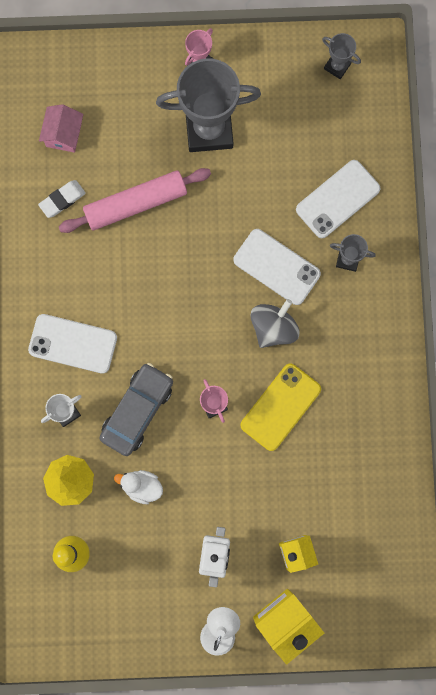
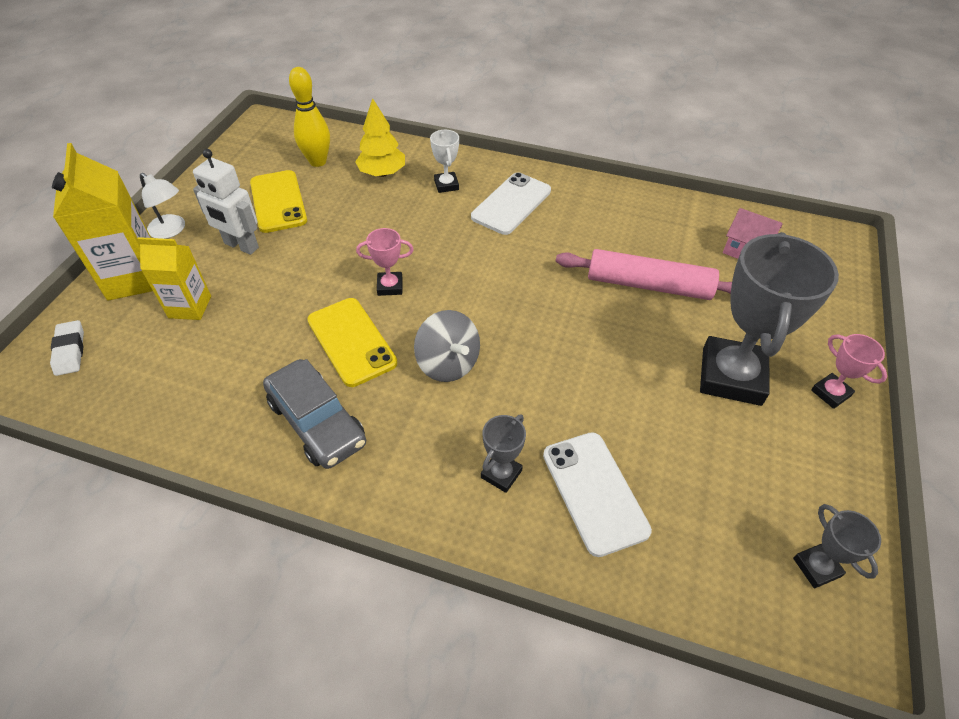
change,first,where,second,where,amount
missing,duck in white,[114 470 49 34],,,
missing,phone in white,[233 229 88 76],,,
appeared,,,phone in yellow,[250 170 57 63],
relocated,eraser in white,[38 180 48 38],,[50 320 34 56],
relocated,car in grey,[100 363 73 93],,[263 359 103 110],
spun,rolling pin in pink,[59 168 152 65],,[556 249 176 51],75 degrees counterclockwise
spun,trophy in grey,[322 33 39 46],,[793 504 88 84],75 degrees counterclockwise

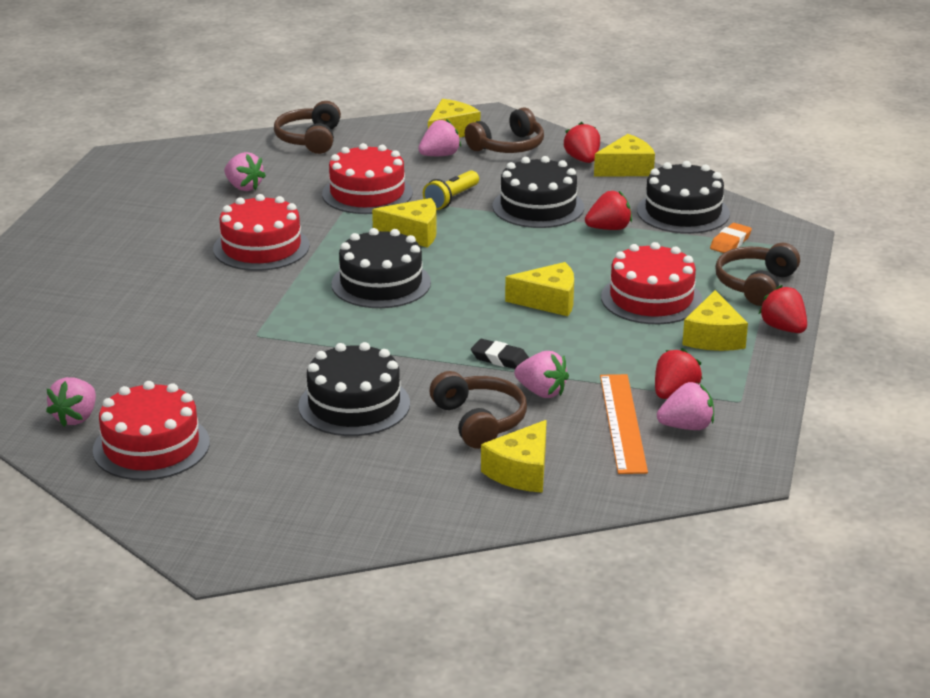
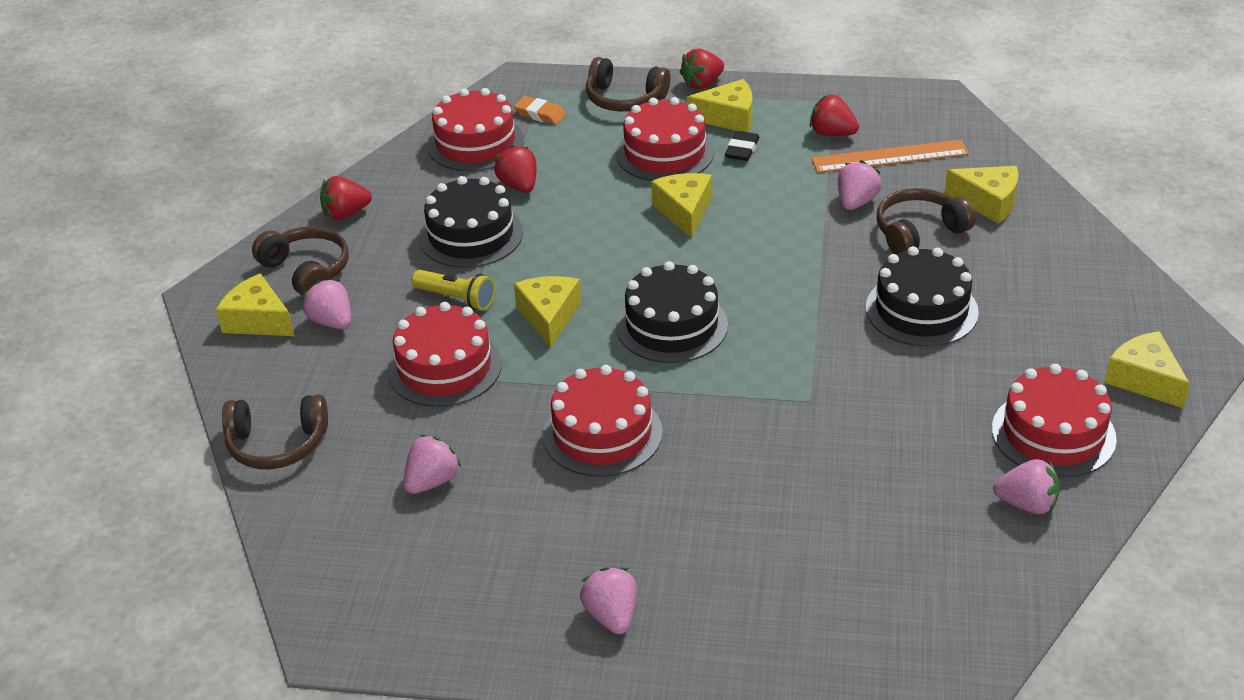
change,first,where,second,where,amount
relocated,eraser in black,[471 339 58 30],,[725 131 34 30],
relocated,cheese in yellow,[594 134 61 42],,[1105 331 85 77],
relocated,strawberry in pink,[657 382 57 48],,[580 567 57 67],
colour,cake in black,[637 161 93 73],cake in red,[427 88 97 83],

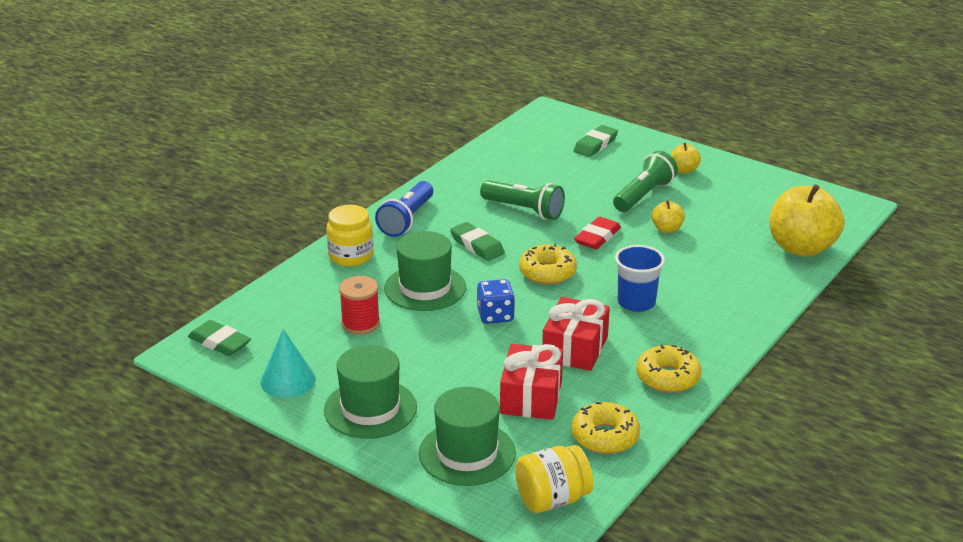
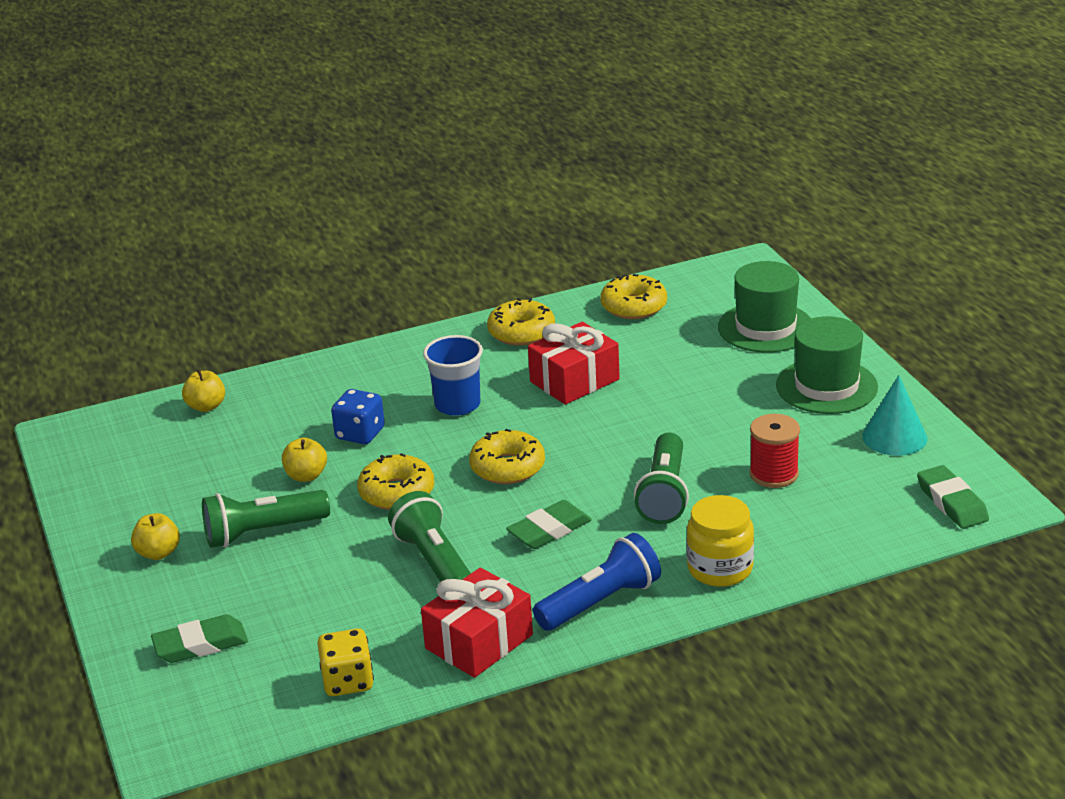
change,first,where,second,where,amount
missing,jar in yellow,[515 445 78 68],,,
appeared,,,dice in yellow,[317 628 57 68],
relocated,dice in blue,[477 279 38 45],,[331 389 54 55],
relocated,gift in red,[500 344 63 76],,[421 567 112 111],
exchanged,hat in green,[384 231 82 80],flashlight in green,[634 433 55 91],
exchanged,eraser in red,[574 217 47 32],donut in yellow,[357 453 77 57],
spun,eraser in green,[450 222 55 39],,[506 500 86 49],60 degrees clockwise
size,apple in yellow,[769 184 75 73],,[182 369 43 43],x0.46

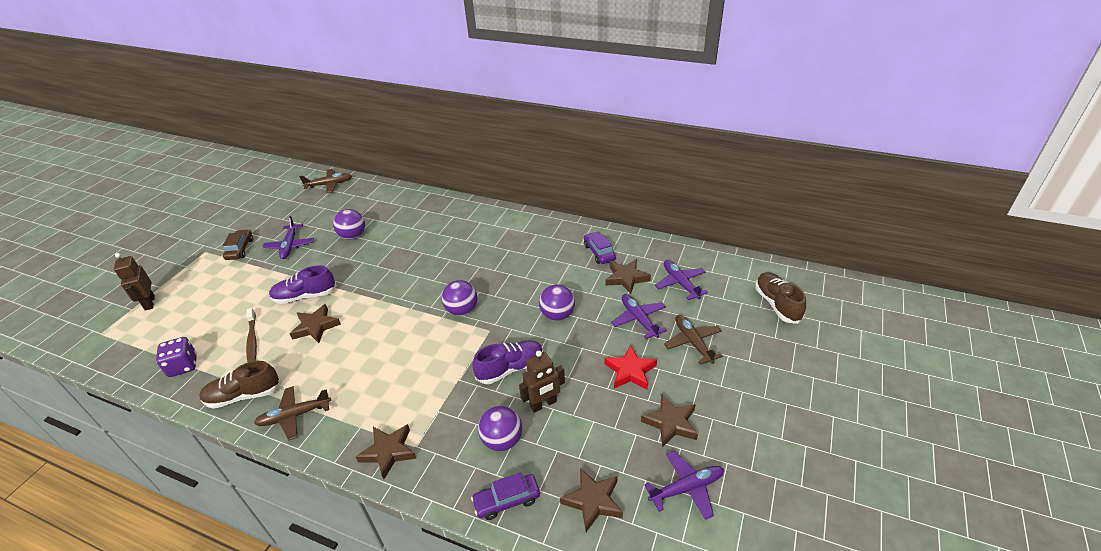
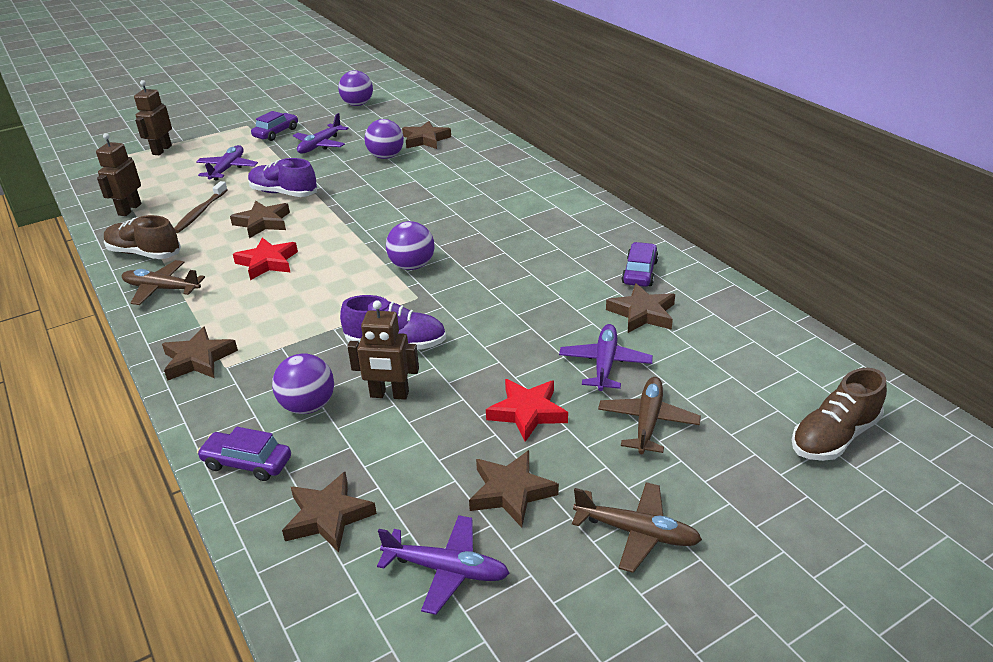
change,first,where,second,where,amount
appeared,,,star in red,[233 237 65 43],
appeared,,,star in brown,[402 121 49 28],
relocated,plane in brown,[299 169 53 24],,[572 482 130 91],
relocated,ball in purple,[539 284 36 37],,[338 70 35 36],
relocated,plane in purple,[655 260 53 40],,[196 145 62 35],
exchanged,dice in purple,[156 337 41 40],robot in brown,[96 133 45 83],
colour,car in brown,[223 229 30 31],car in purple,[251 111 47 30],
spun,shoe in brown,[755 272 51 52],,[791 368 96 93],150 degrees counterclockwise

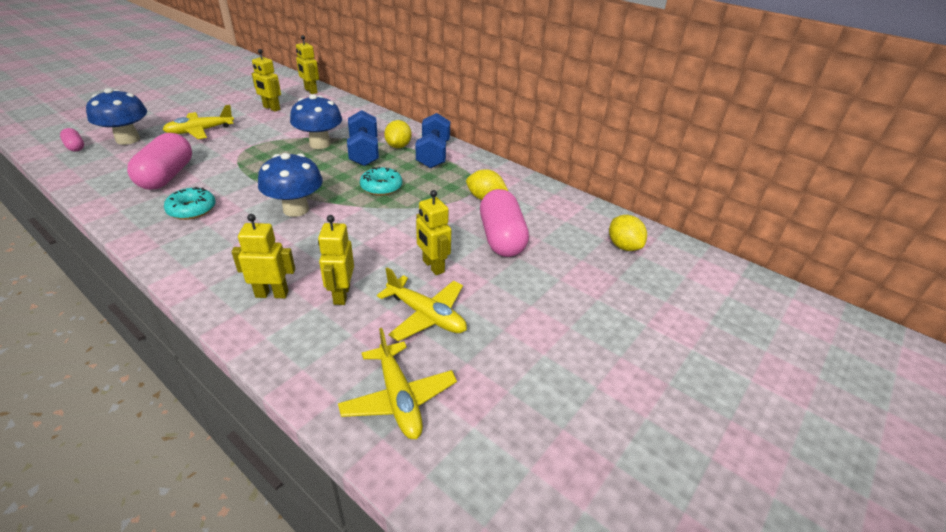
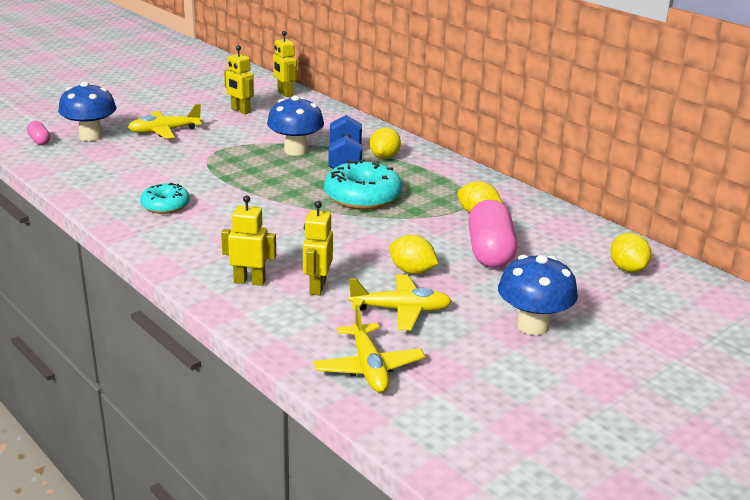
change,first,where,second,where,amount
missing,capsule in pink,[127 133 65 57],,,
missing,dumbbell in blue,[415 113 35 55],,,
relocated,mushroom in blue,[258 153 65 64],,[498 255 80 80],
exchanged,robot in yellow,[416 190 35 85],lemon in yellow,[390 235 48 39],
spun,plane in yellow,[377 268 90 73],,[348 275 104 56],45 degrees counterclockwise
size,donut in turquoise,[360 167 42 29],,[324 160 78 50],x1.66

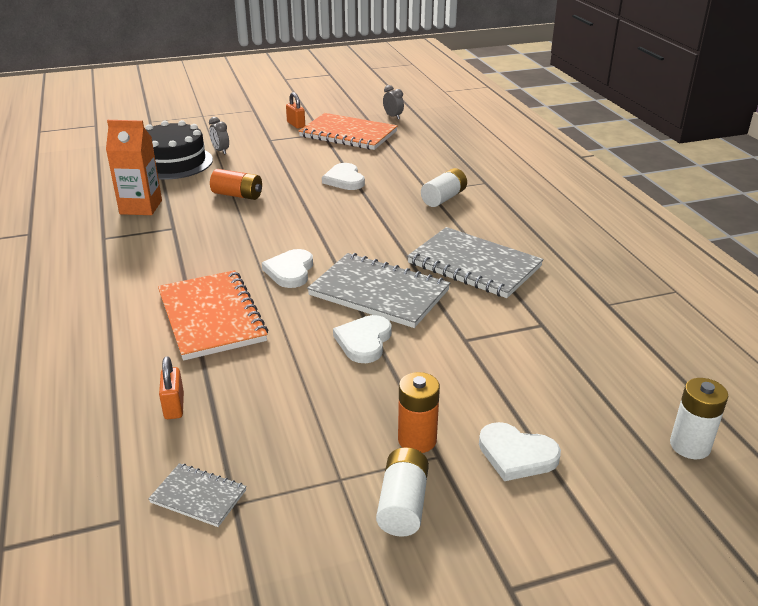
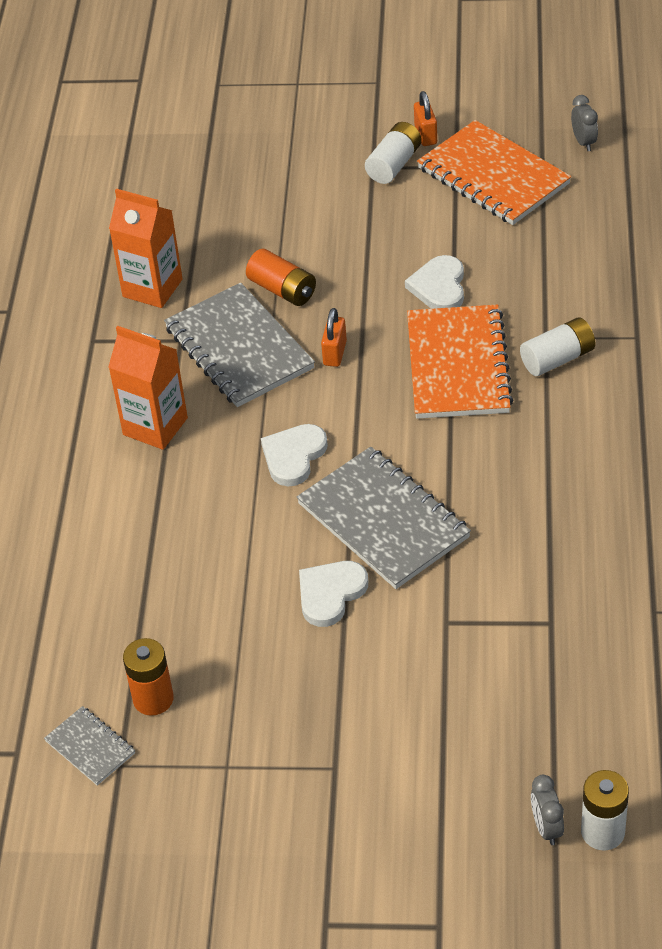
change,first,where,second,where,amount
missing,cake in black,[145 120 68 60],,,
missing,heart in white,[479 422 82 59],,,
appeared,,,carton in orange,[108 326 80 124],
relocated,notebook in orange,[158 270 110 91],,[407 304 107 115],
relocated,padlock in orange,[159 356 25 63],,[321 308 26 59],
relocated,clock in grey,[209 117 20 37],,[531 775 33 70],
relocated,battery in white,[376 447 53 90],,[365 122 57 62],
relocated,battery in orange,[398 372 42 81],,[123 638 51 78],
relocated,notebook in grey,[407 227 136 71],,[164 283 151 124],

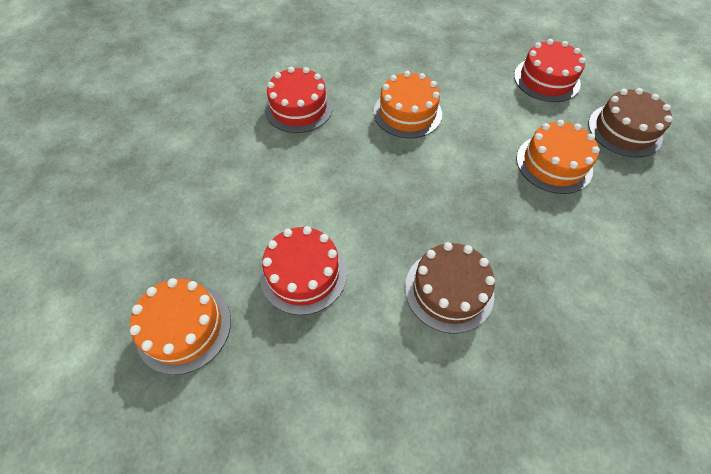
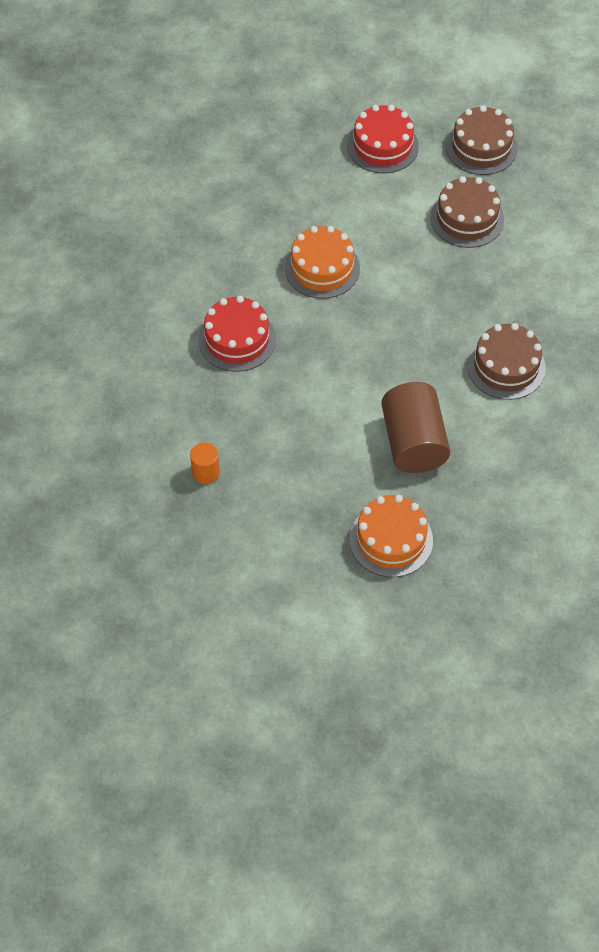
change,first,where,second,where,amount
appeared,,,cylinder in orange,[190 442 30 42],
exchanged,cake in red,[260 226 87 89],cylinder in brown,[381 382 69 91],
colour,cake in orange,[516 120 84 74],cake in brown,[430 176 74 72],

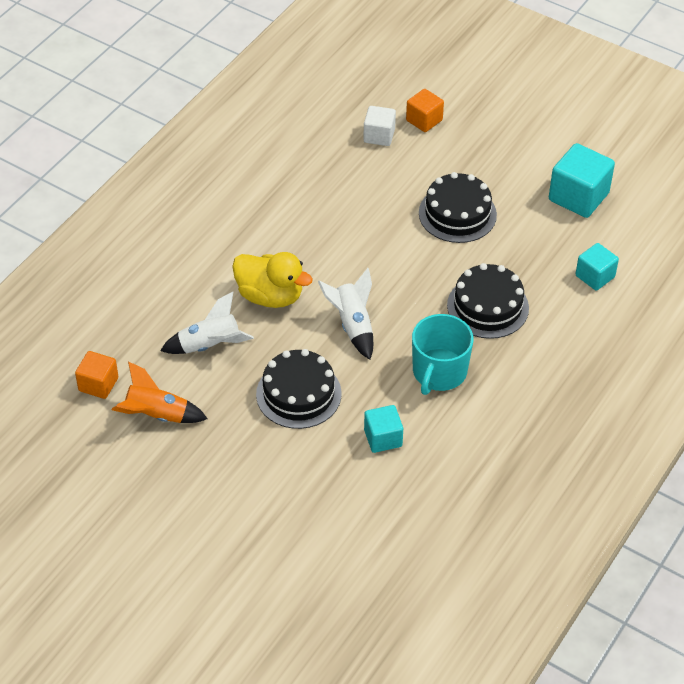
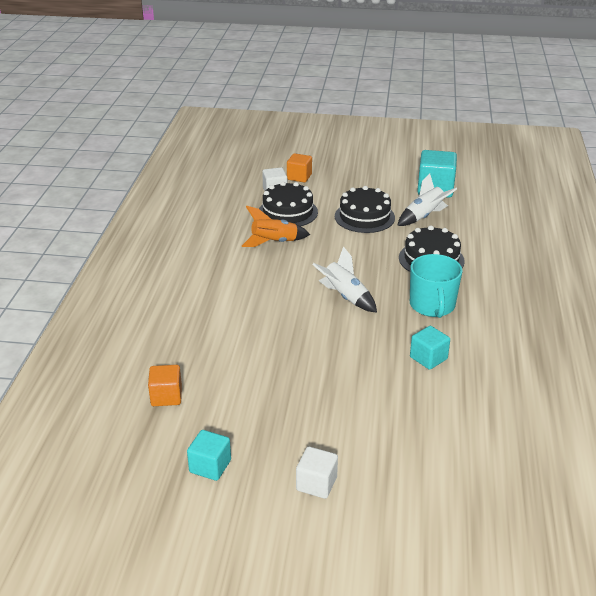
change,first,where,second,where,amount
missing,duck in yellow,[232 252 81 56],,,
appeared,,,cube in white,[296 447 42 52],
relocated,rocket in orange,[112 361 96 62],,[242 206 68 41],
relocated,rocket in white,[160 292 94 62],,[397 174 60 52],
relocated,cake in black,[256 349 86 80],,[259 182 59 44],
relocated,cube in turquoise,[576 243 43 48],,[187 430 44 51],

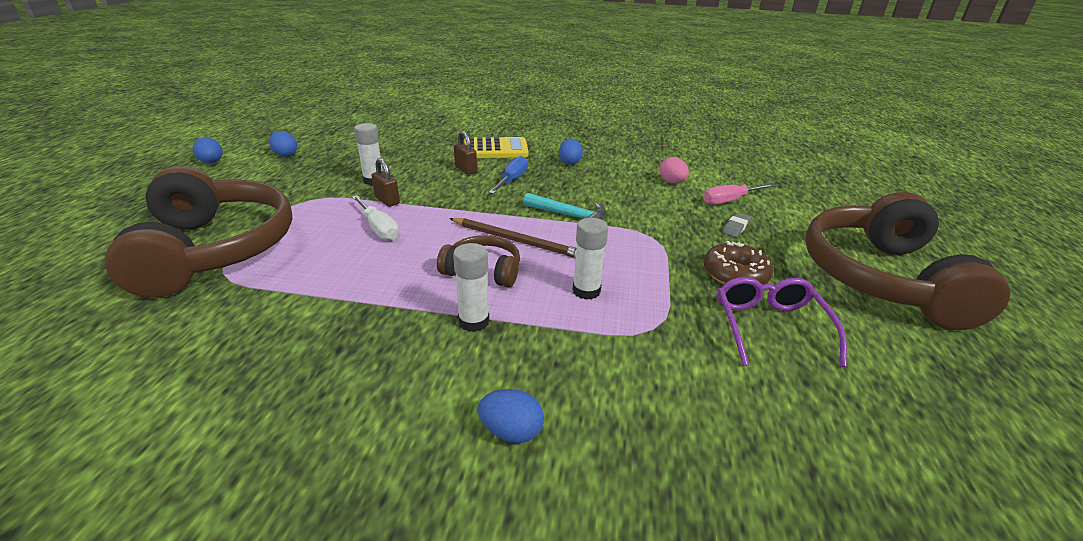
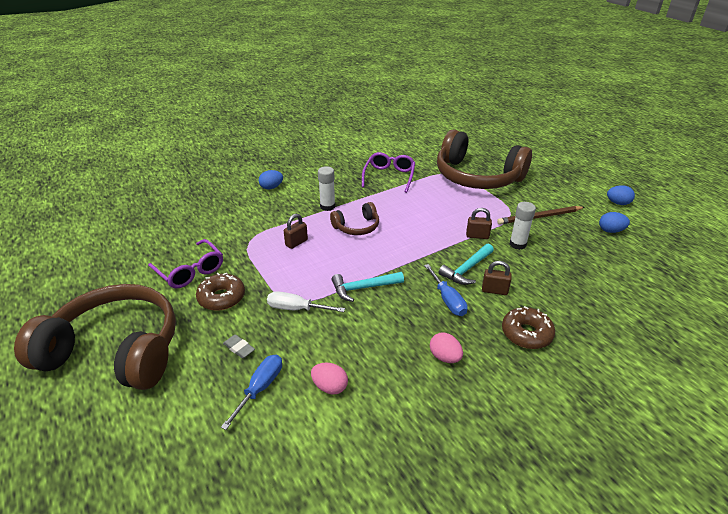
change,first,where,second,where,amount
appeared,,,glasses in purple,[362 152 53 41],
appeared,,,hammer in turquoise,[438 243 56 42],
relocated,screwdriver in white,[352 195 47 46],,[267 291 78 21],
relocated,pencil in brown,[449 218 127 40],,[497 206 88 19],
exchanged,calculator in yellow,[464 137 65 21],donut in brown,[502 306 53 43],
exchanged,glue stick in white,[573 218 35 82],padlock in brown,[284 214 24 35],
colour,egg in blue,[559 139 24 26],egg in pink,[430 333 33 30],
colour,screwdriver in pink,[703 183 72 22],screwdriver in blue,[221 355 61 75],
spun,eraser in grey,[722 213 29 24],,[223 334 32 25],45 degrees counterclockwise
spun,headphones in brown,[805 192 205 138],,[14 284 162 106],45 degrees counterclockwise

